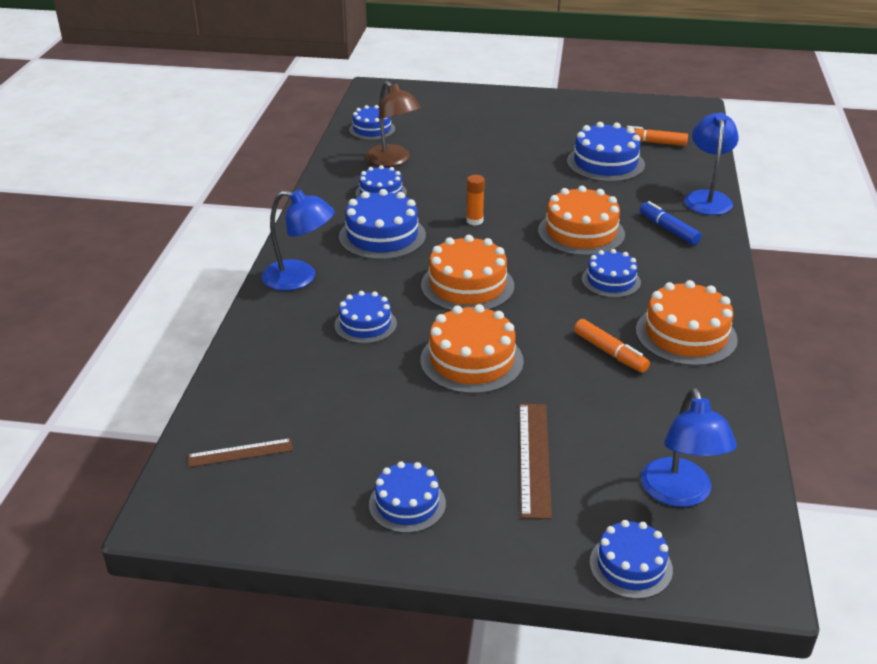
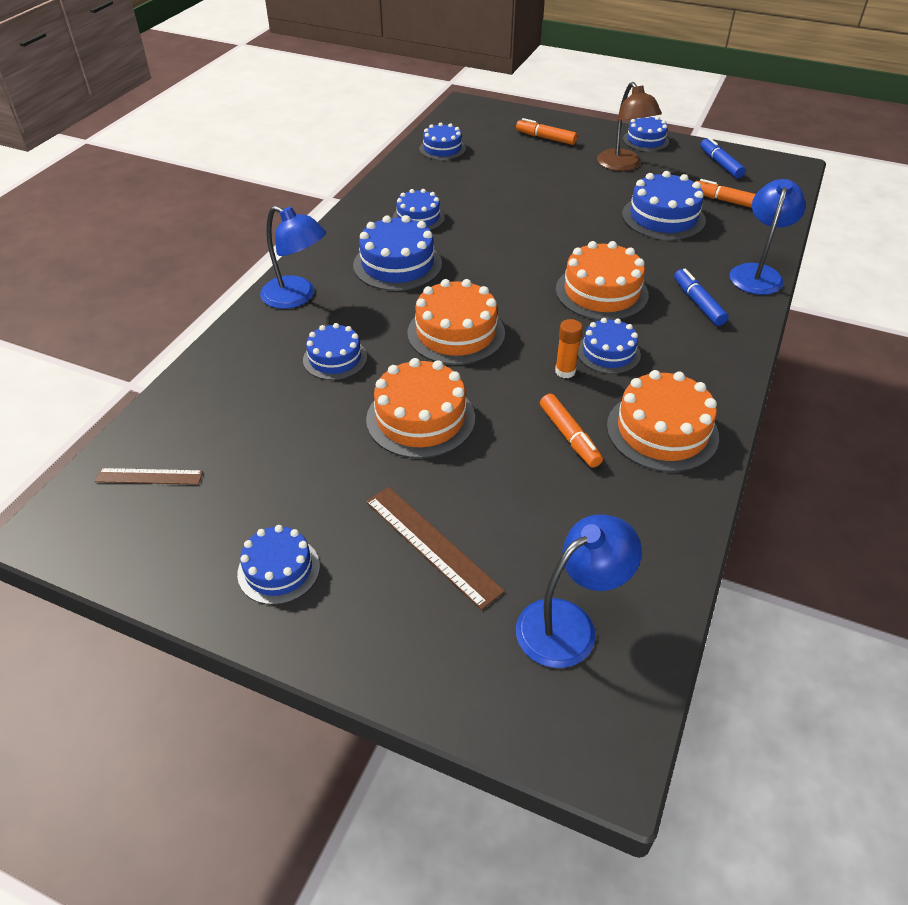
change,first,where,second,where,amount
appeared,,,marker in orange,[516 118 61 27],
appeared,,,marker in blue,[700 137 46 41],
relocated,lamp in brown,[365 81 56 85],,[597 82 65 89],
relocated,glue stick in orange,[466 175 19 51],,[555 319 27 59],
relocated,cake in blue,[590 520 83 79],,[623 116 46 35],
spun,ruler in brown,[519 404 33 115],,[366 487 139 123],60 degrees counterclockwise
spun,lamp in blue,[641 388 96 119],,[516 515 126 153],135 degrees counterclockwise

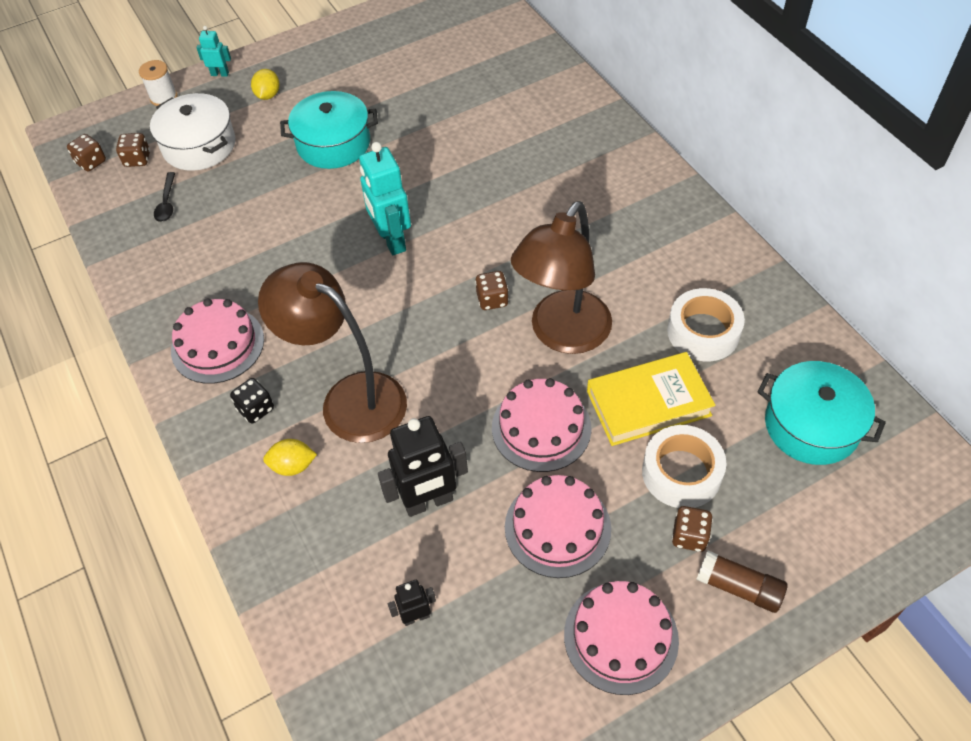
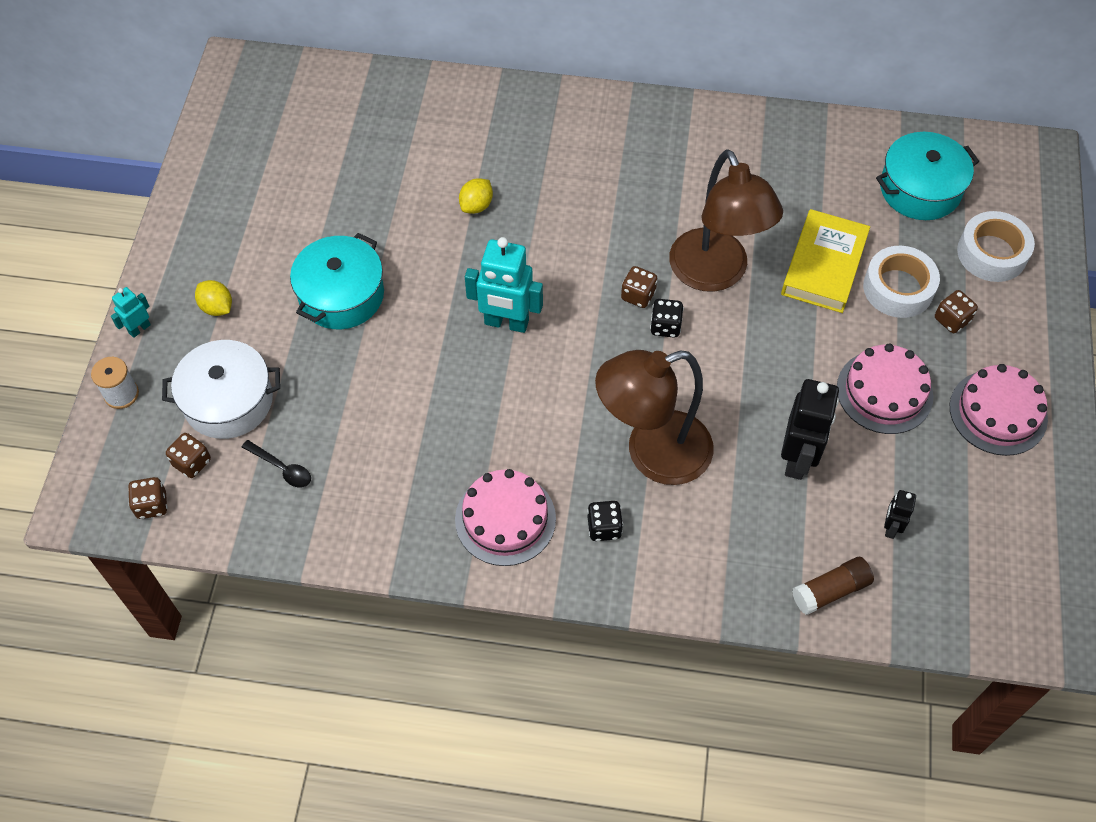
change,first,where,second,where,amount
missing,cake in pink,[492 378 100 94],,,
appeared,,,dice in black,[650 299 34 39],
relocated,lemon in yellow,[263 439 54 37],,[459 178 34 36],
relocated,tape in white,[667 288 78 73],,[957 211 78 71],
relocated,glue stick in brown,[696 550 91 63],,[792 557 82 58],

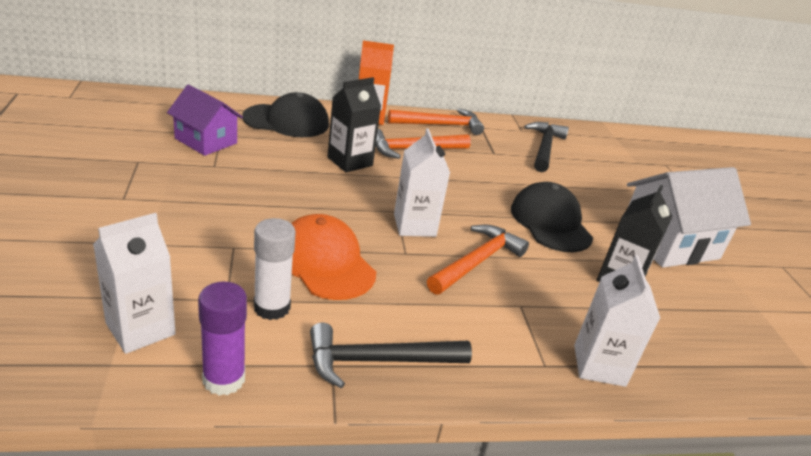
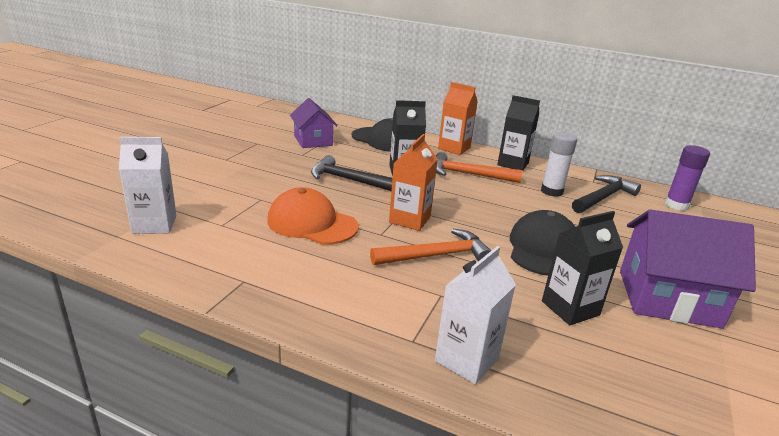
change,first,where,second,where,amount
relocated,glue stick in purple,[198 282 49 114],,[665 145 45 66],
relocated,glue stick in white,[254 218 42 102],,[541 132 36 65],
relocated,hammer in black,[310 323 162 65],,[311 155 81 36],
exchanged,hammer in orange,[388 109 96 26],carton in black,[497 95 43 75],
colour,carton in white,[394 128 56 109],carton in orange,[389 134 49 97],
colour,house in white,[627 167 124 101],house in purple,[620 209 136 120],
spun,cap in orange,[291 214 85 86],,[267 187 92 58],60 degrees counterclockwise

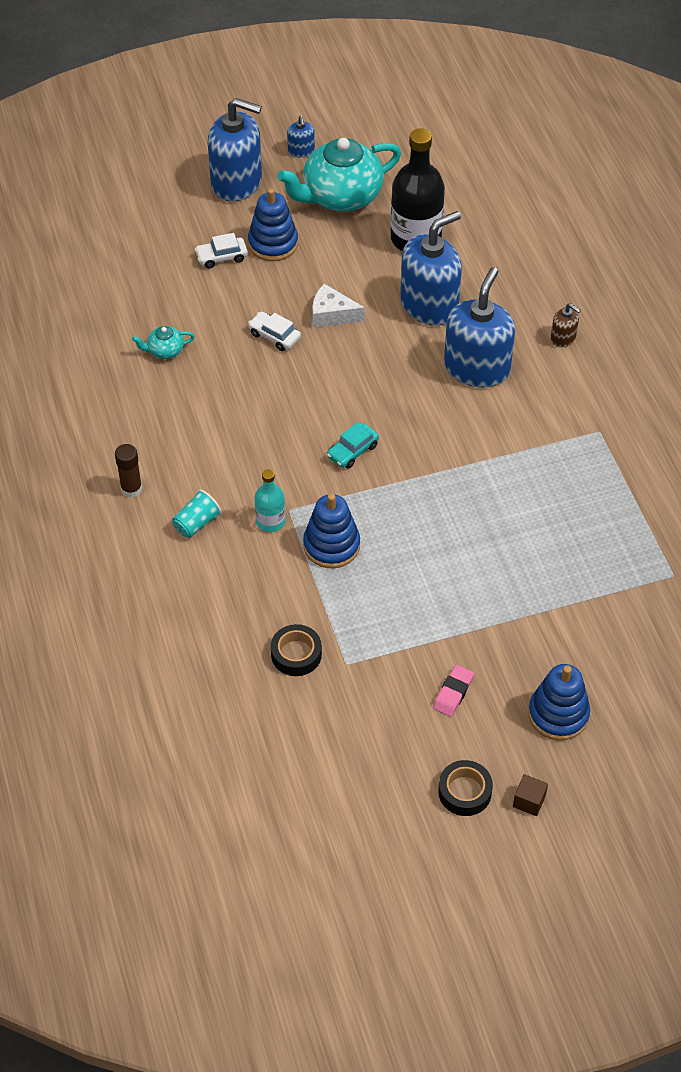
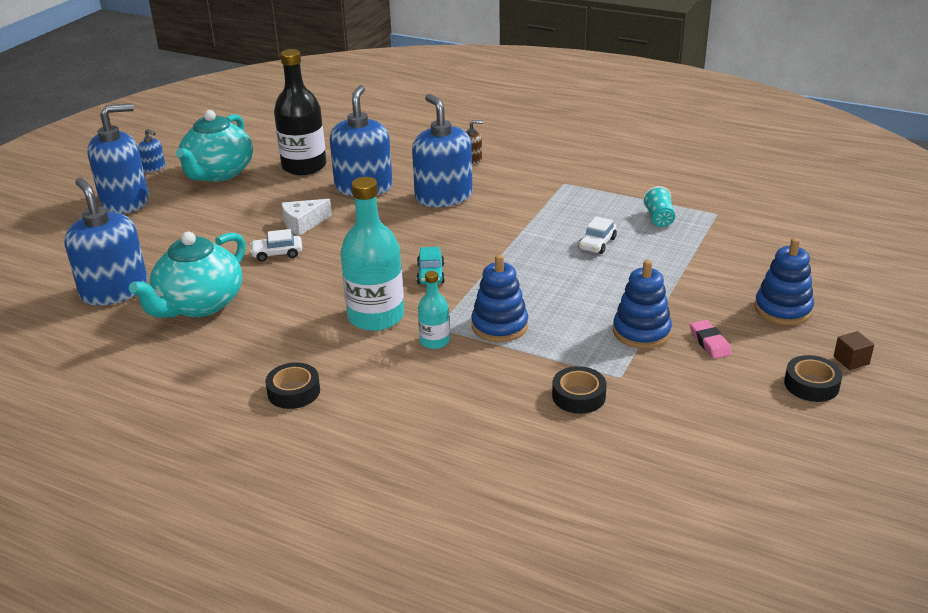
change,first,where,second,where,amount
appeared,,,soap dispenser in blue,[64 178 84 128],
appeared,,,bottle in turquoise,[340 177 64 154],
relocated,cup in turquoise,[172 490 50 48],,[643 186 32 41],
relocated,car in white,[195 233 53 35],,[579 216 38 38],
relocated,stacking toy in blue,[248 188 50 73],,[613 260 59 89],
exchanged,glue stick in brown,[115 444 27 54],tape in black,[265 362 55 47],
size,teapot in turquoise,[132 326 63 33],,[129 232 117 86],x2.33

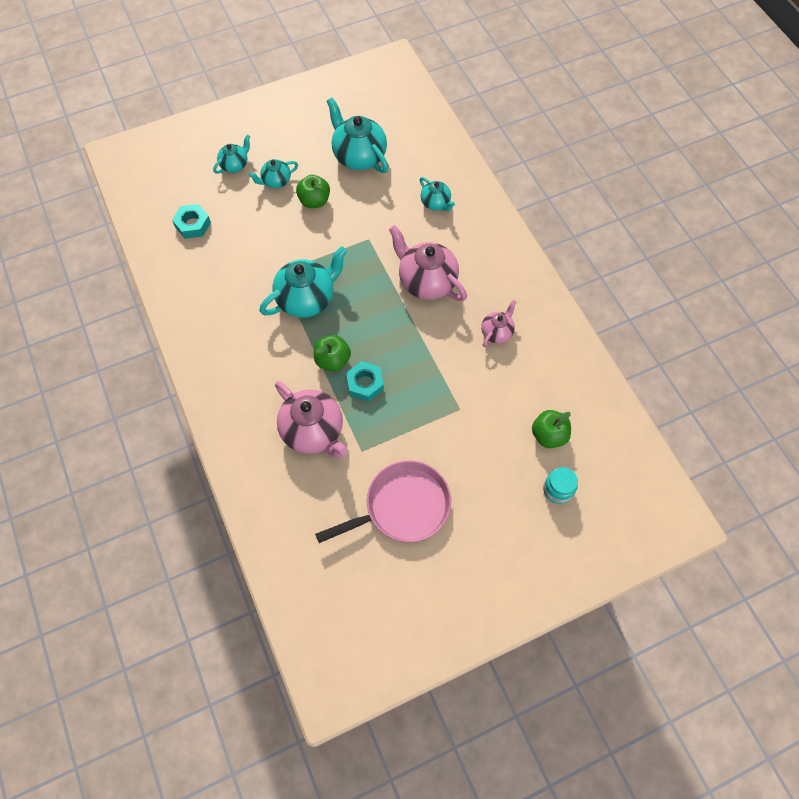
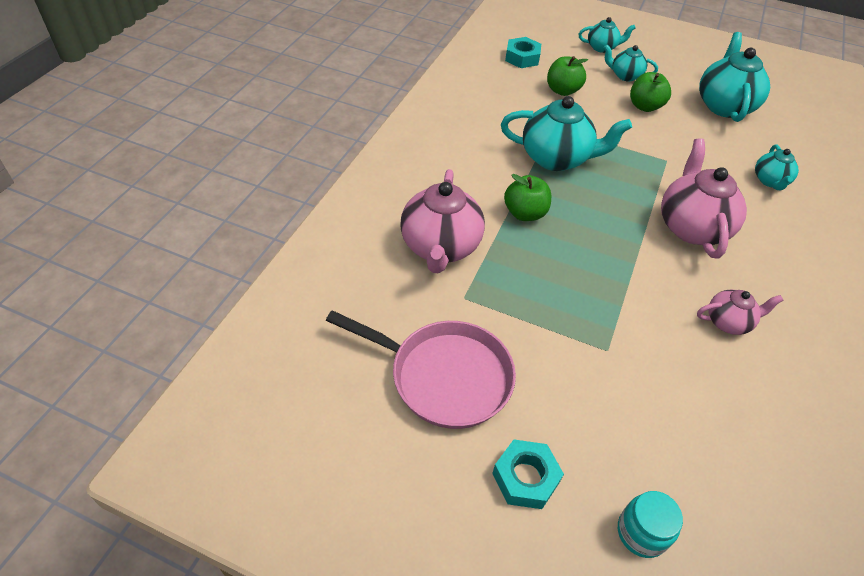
change,first,where,second,where,amount
relocated,nut in turquoise,[346 361 38 41],,[492 440 72 69],
relocated,apple in green,[532 410 39 38],,[547 56 41 40],

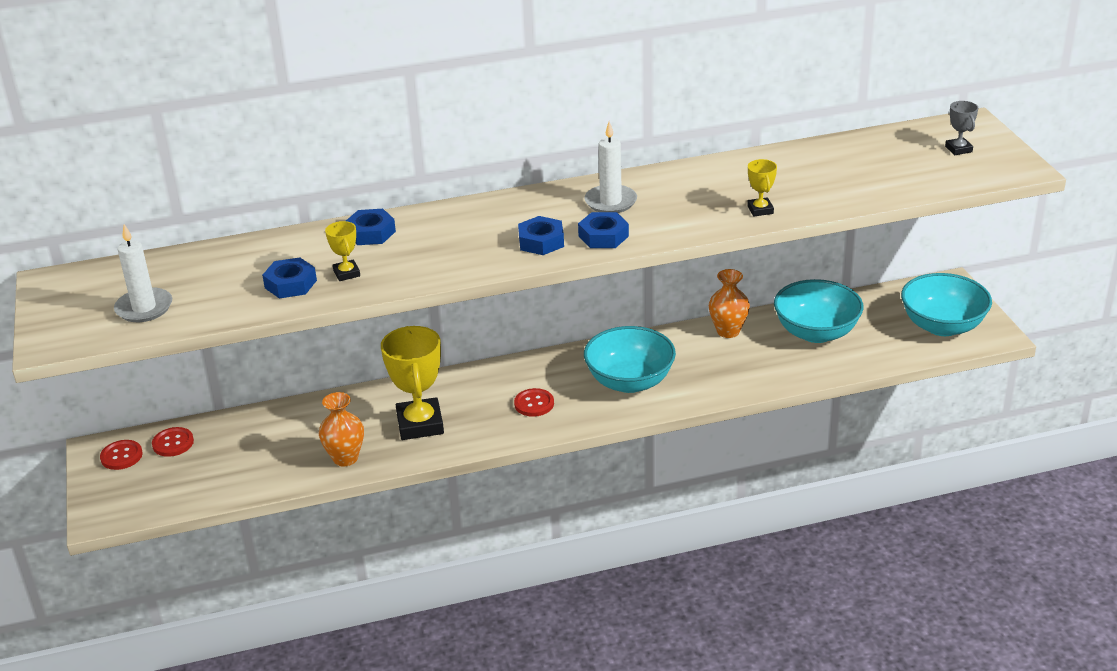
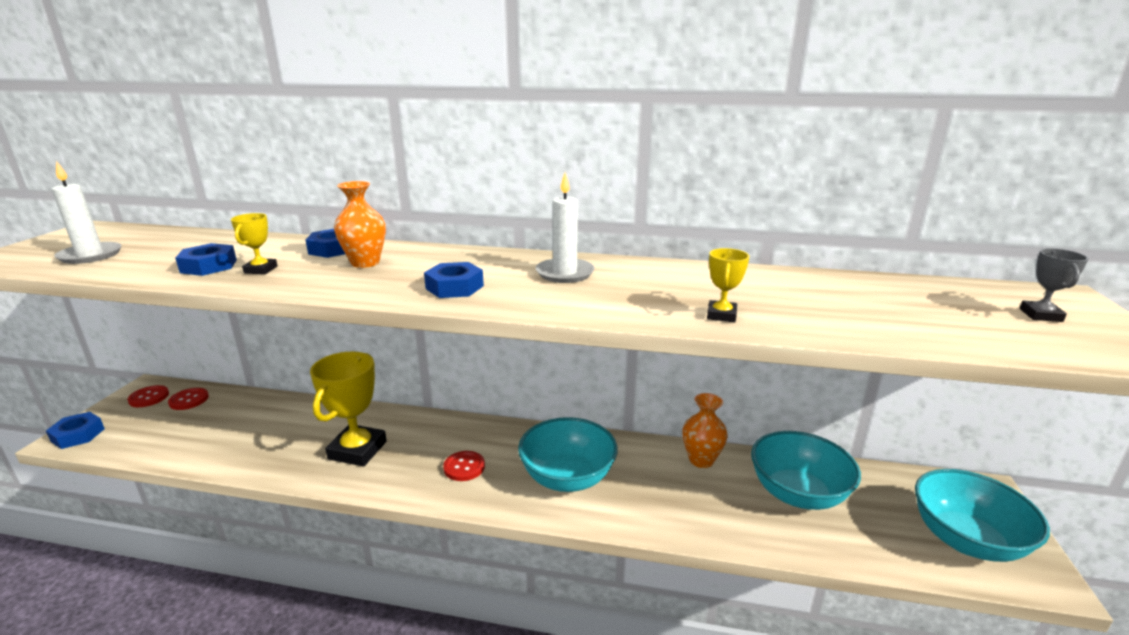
change,first,where,second,where,amount
relocated,vase in orange,[319 392 45 74],,[334 181 52 87],
relocated,nut in blue,[578 212 51 36],,[46 412 59 37],

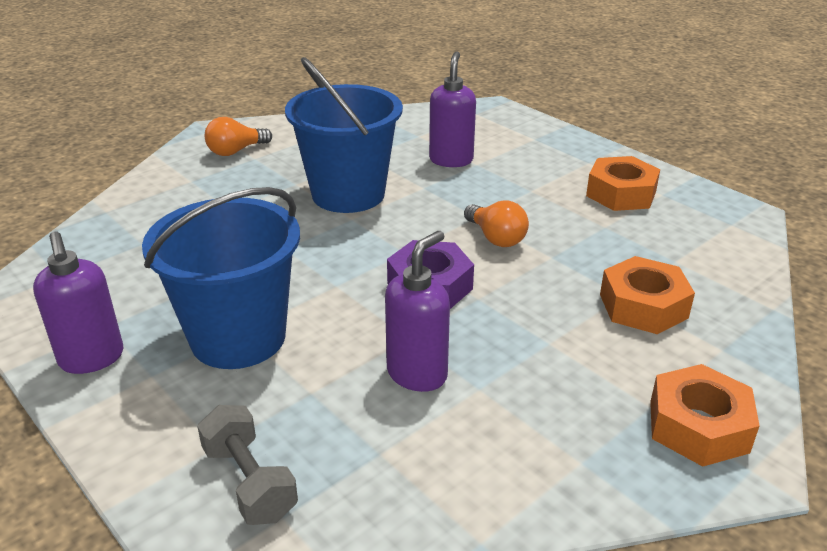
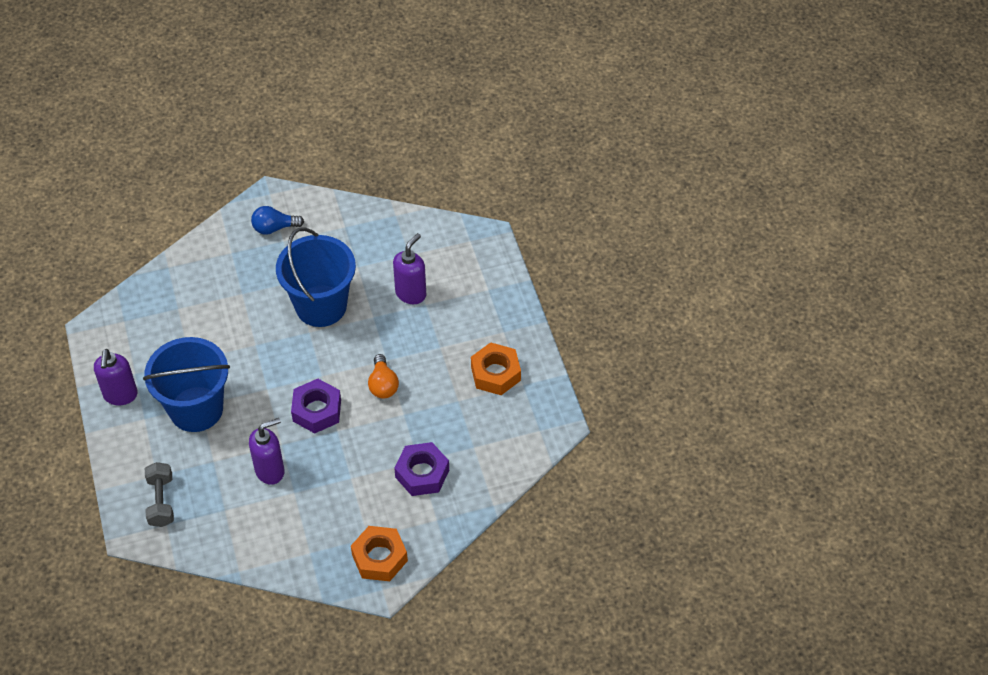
change,first,where,second,where,amount
colour,light bulb in orange,[205 117 67 39],light bulb in blue,[251 206 53 29],
colour,nut in orange,[600 256 95 78],nut in purple,[394 442 55 54],

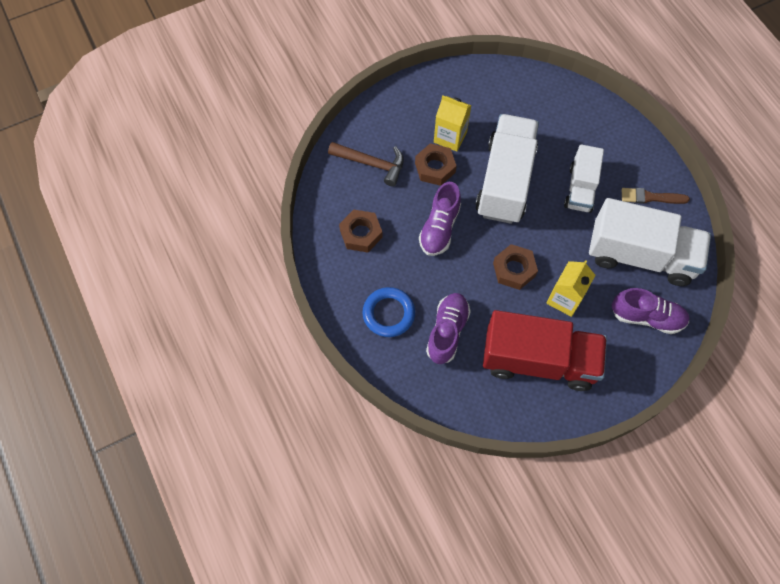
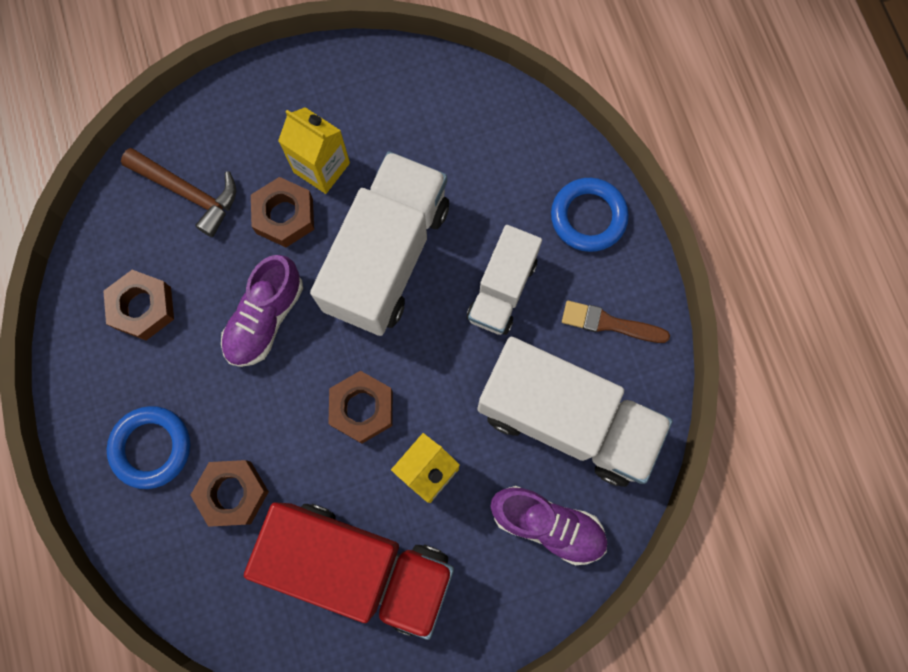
change,first,where,second,where,amount
appeared,,,ring in blue,[551 178 78 74],
exchanged,shoe in purple,[426 293 45 71],nut in brown,[190 460 79 67],

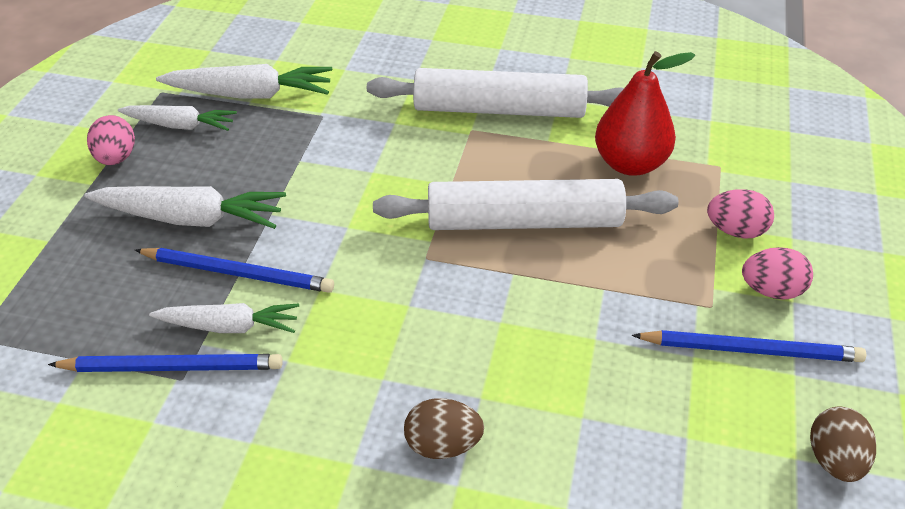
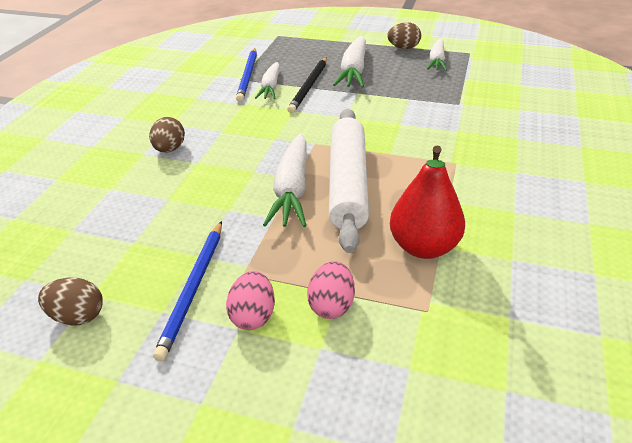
change,first,where,second,where,amount
missing,rolling pin in white,[367 68 257 50],,,
relocated,carrot in white,[156 64 176 35],,[263 133 44 94],
colour,egg in pink,[87 115 48 50],egg in brown,[387 22 34 27],
colour,pencil in blue,[135 248 199 45],pencil in black,[287 57 40 56],

